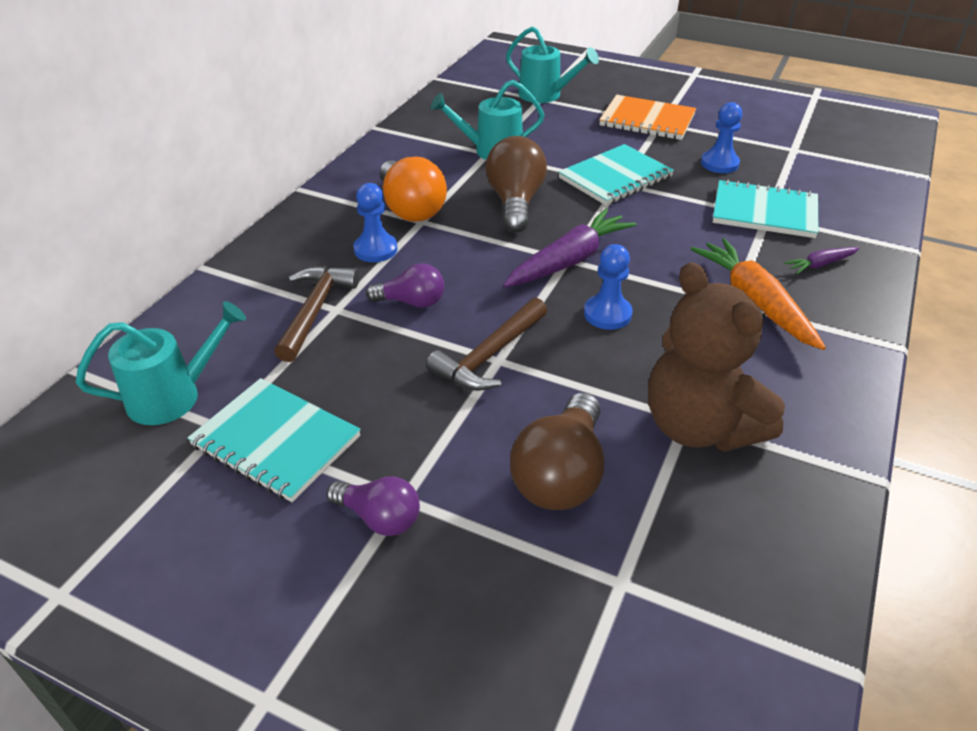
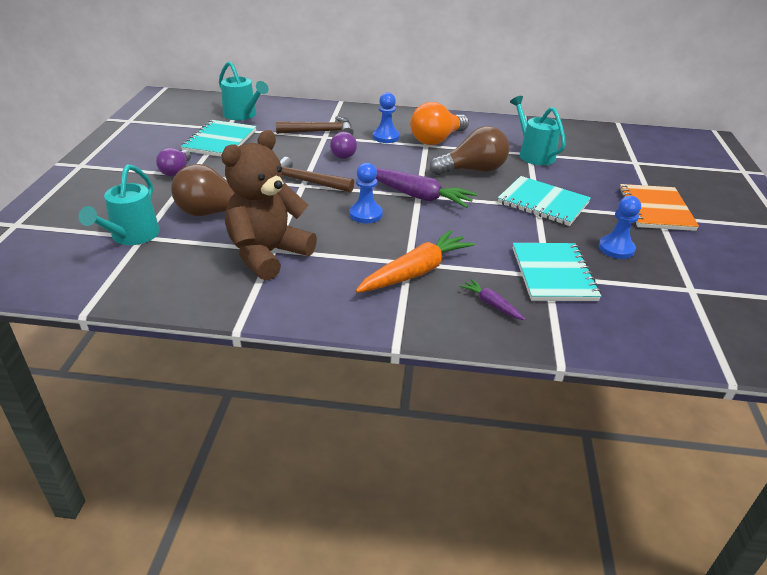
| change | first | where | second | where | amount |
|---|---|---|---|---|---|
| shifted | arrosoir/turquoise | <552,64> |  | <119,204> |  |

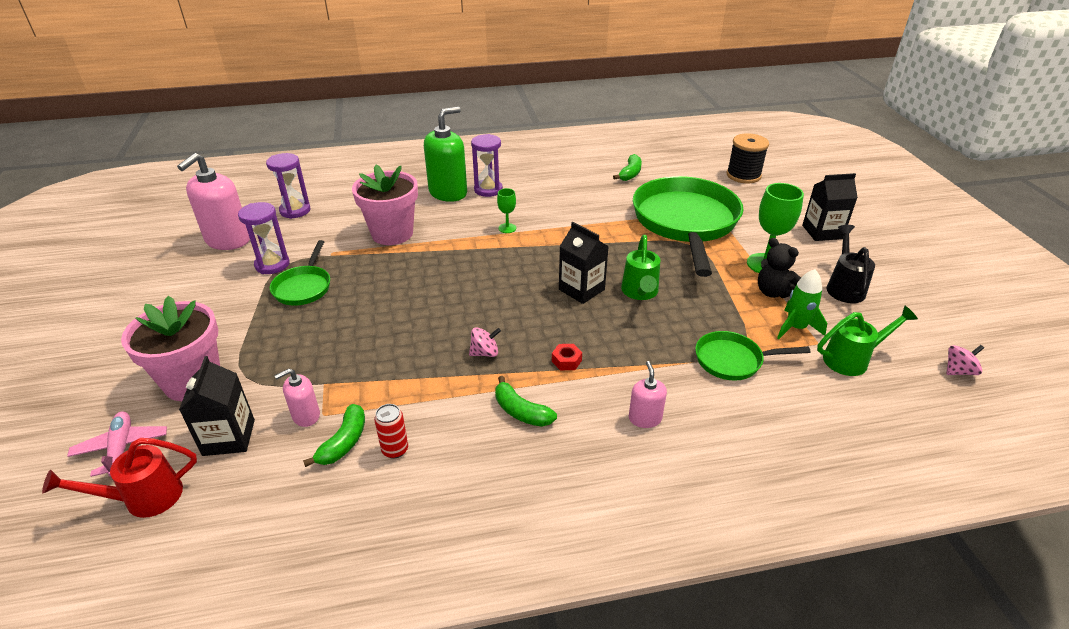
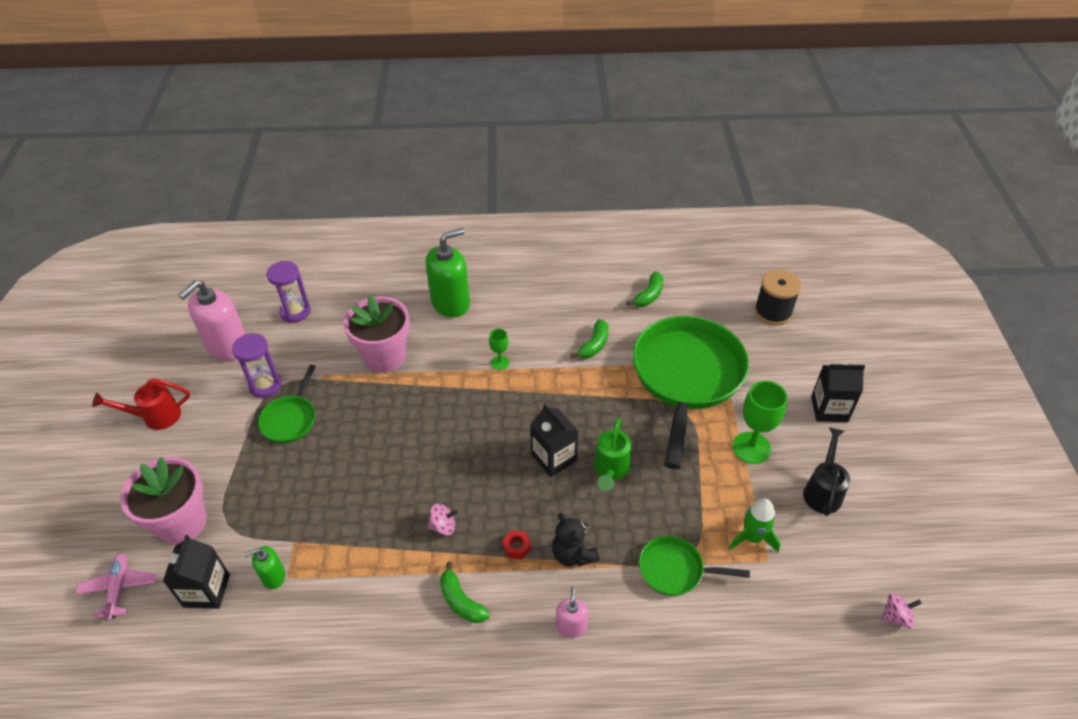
| change | first | where | second | where | amount |
|---|---|---|---|---|---|
| shifted | arrosoir/rouge | <119,478> |  | <141,404> |  |
| repainted | distributeur de savon/rose | <297,398> | distributeur de savon/vert | <264,567> |  |
| shifted | ours en peluche/noir | <779,268> |  | <575,539> |  |
| shifted | banane/vert | <334,435> |  | <589,338> |  |
| gone | canette/rouge | <391,431> |  |  |  |
| gone | sablier/violet | <487,165> |  |  |  |
| gone | arrosoir/vert | <867,341> |  |  |  |

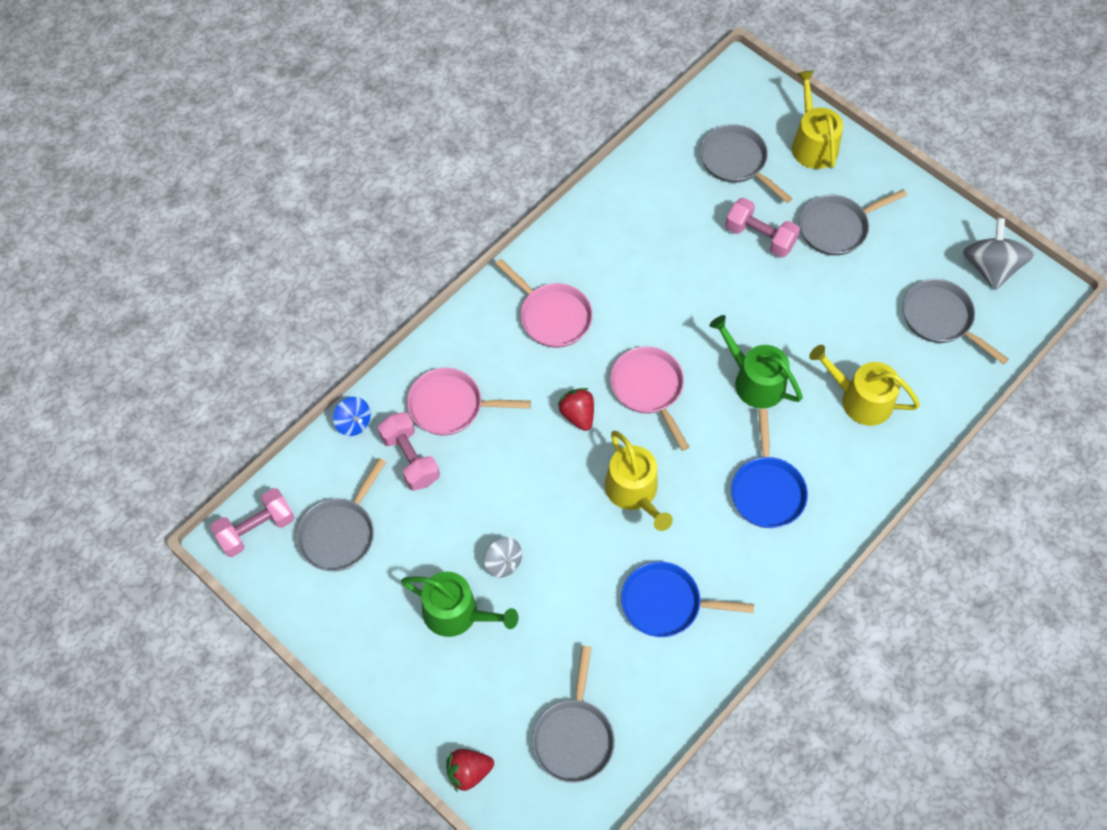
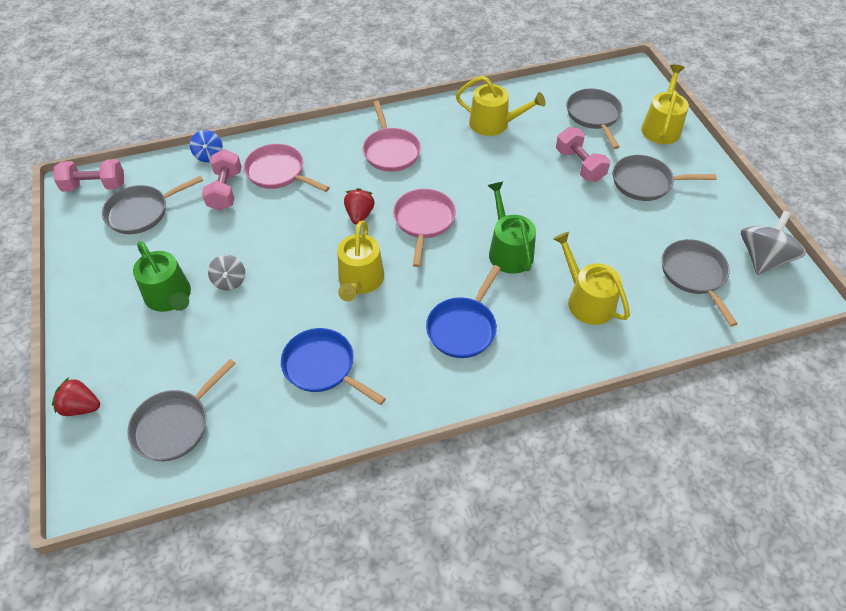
| change | first | where | second | where | amount |
|---|---|---|---|---|---|
| new |  |  | arrosoir/jaune | <501,106> |  |

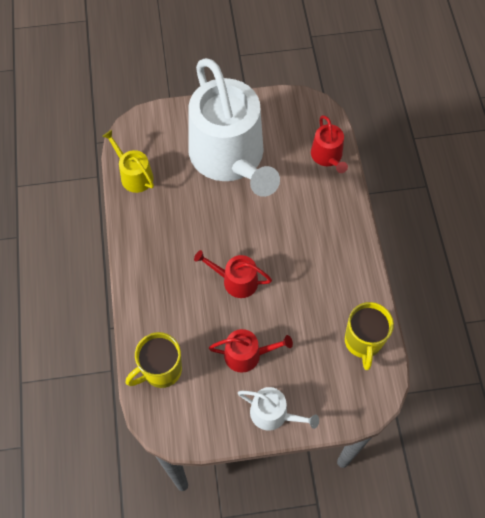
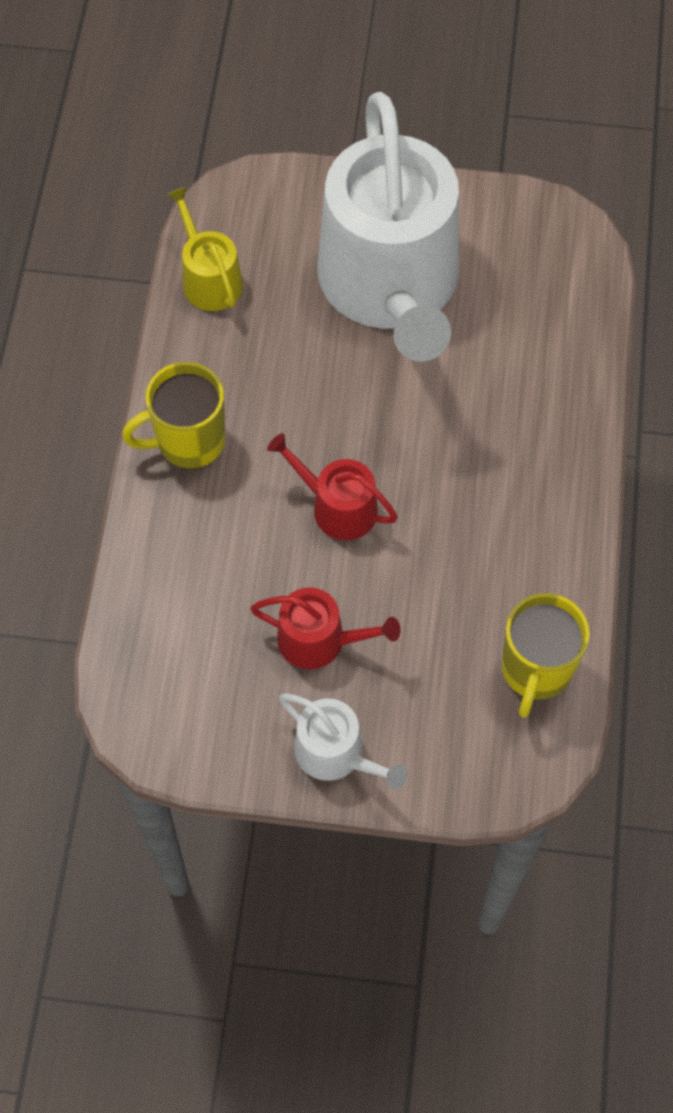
| change | first | where | second | where | amount |
|---|---|---|---|---|---|
| shifted | tasse/jaune | <154,360> |  | <173,415> |  |
| gone | arrosoir/rouge | <329,144> |  |  |  |

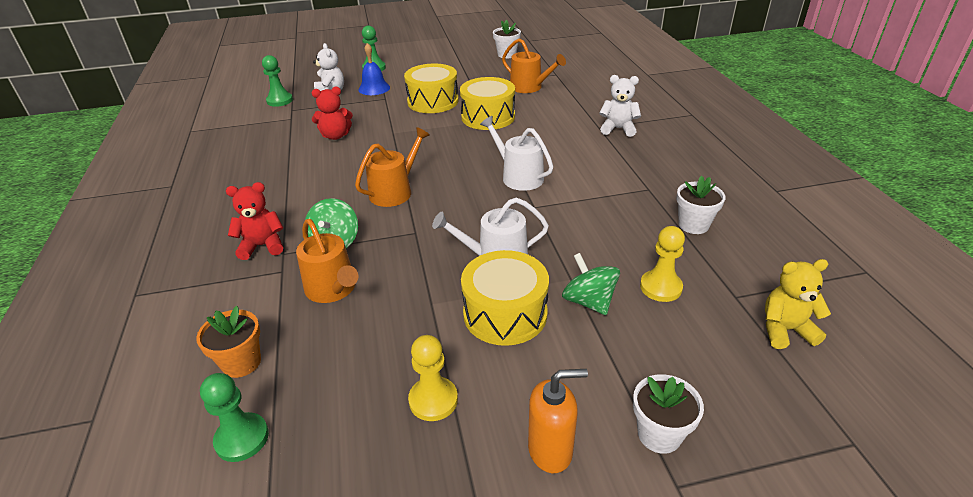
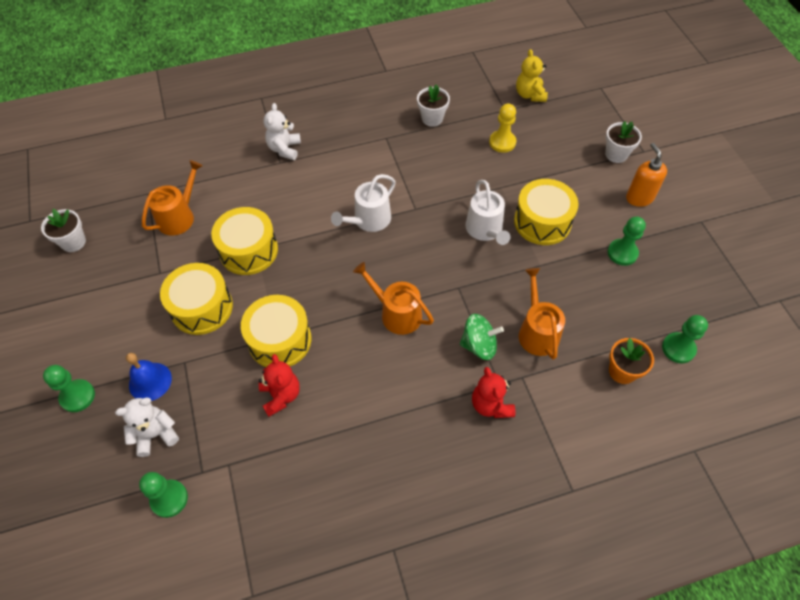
| change | first | where | second | where | amount |
|---|---|---|---|---|---|
| new |  |  | tambour/jaune | <276,331> |  |
| rotated | arrosoir/orange | <327,261> |  | <542,314> | 60 degrees counterclockwise |
| repainted | pion/jaune | <433,378> | pion/vert | <627,241> |  |
| gone | toupie/vert | <591,284> |  |  |  |

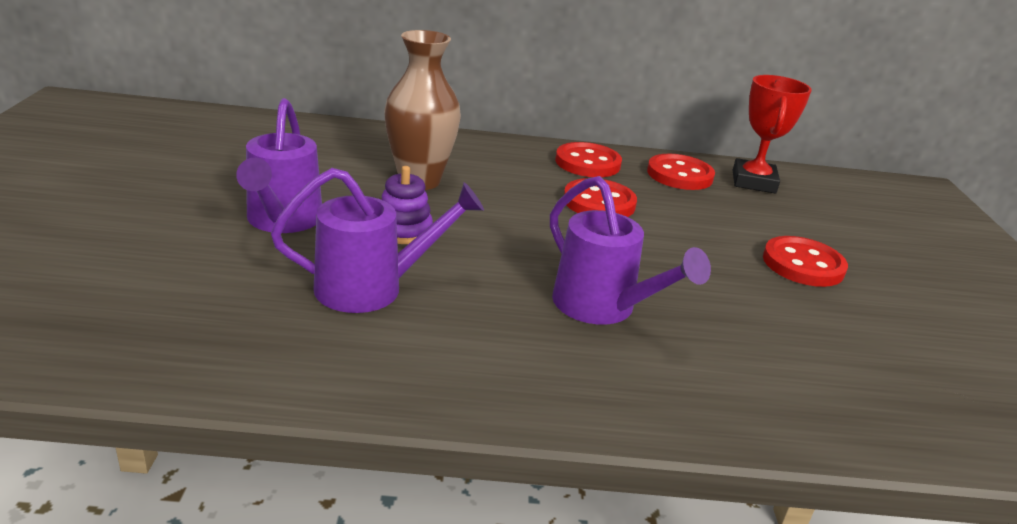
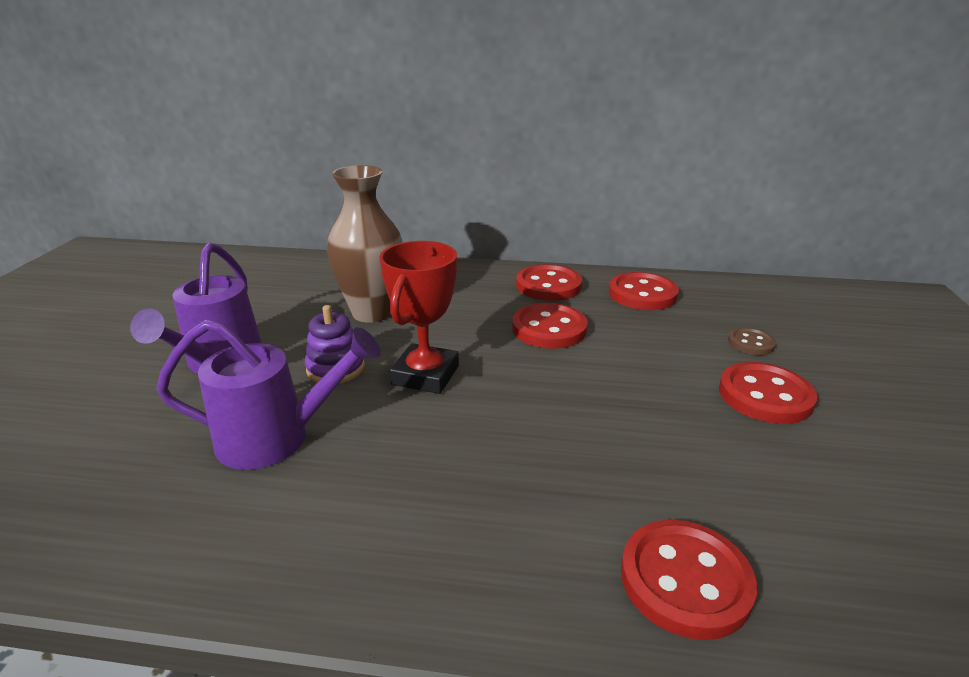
| change | first | where | second | where | amount |
|---|---|---|---|---|---|
| shifted | trophée/rouge | <772,134> |  | <419,317> |  |
| new |  |  | bouton/rouge | <689,580> |  |
| new |  |  | bouton/marron | <752,341> |  |
| gone | arrosoir/violet | <630,250> |  |  |  |

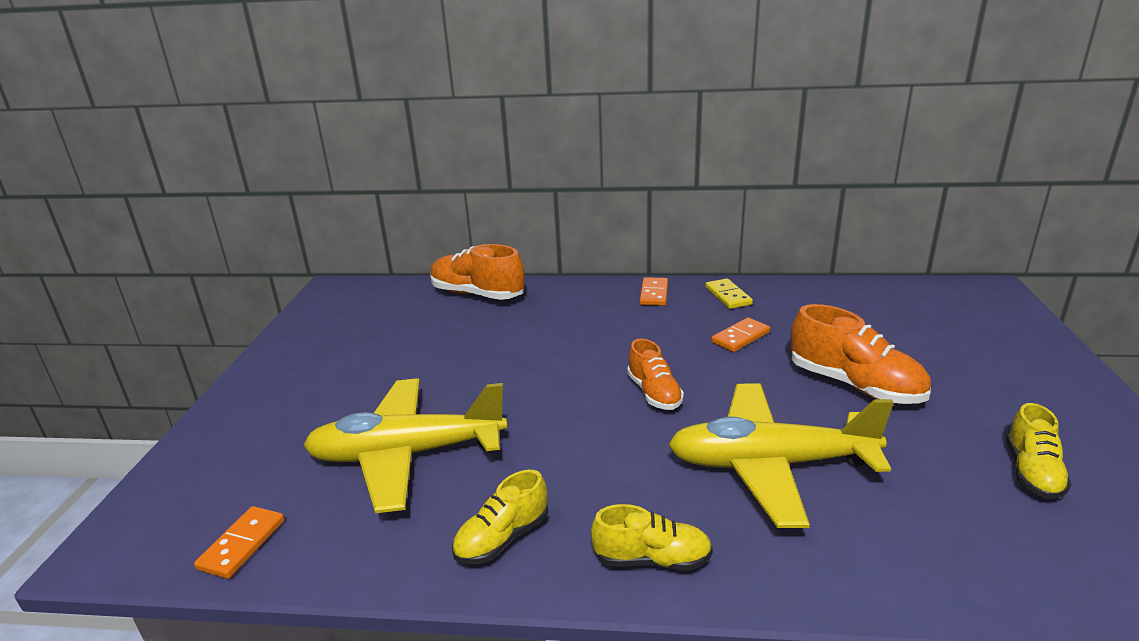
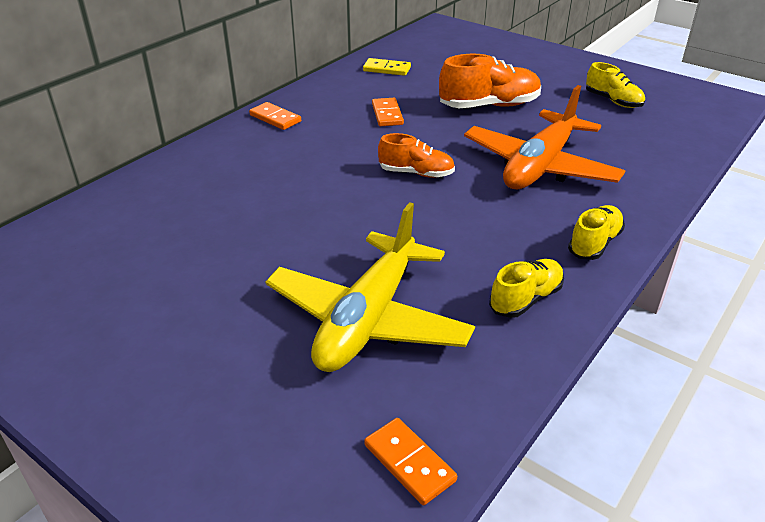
| change | first | where | second | where | amount |
|---|---|---|---|---|---|
| shifted | domino/jaune | <729,293> |  | <387,67> |  |
| repainted | avion/jaune | <781,455> | avion/orange | <544,137> |  |
| rotated | chaussure/jaune | <500,517> |  | <526,288> | 120 degrees counterclockwise |
| gone | chaussure/orange | <478,272> |  |  |  |

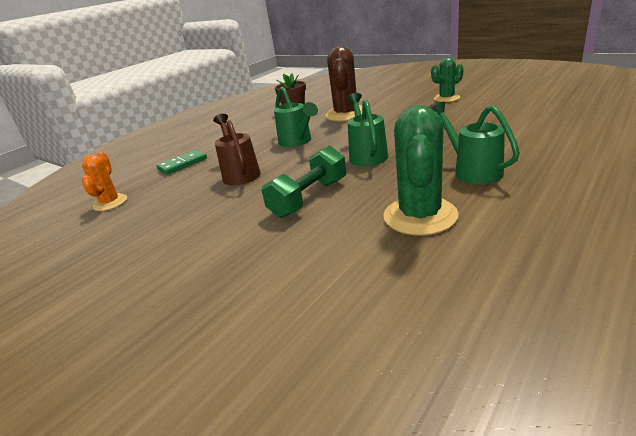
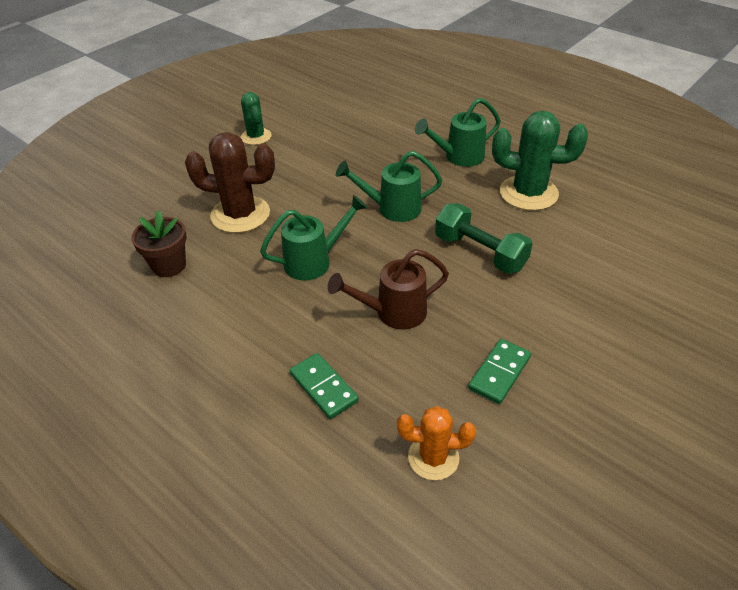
| change | first | where | second | where | amount |
|---|---|---|---|---|---|
| new |  |  | domino/vert | <499,371> |  |

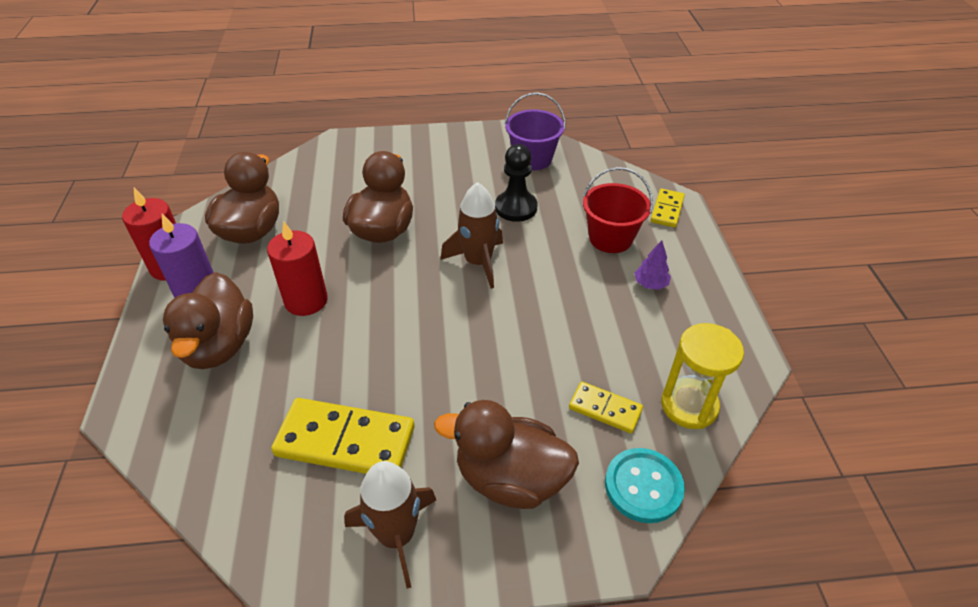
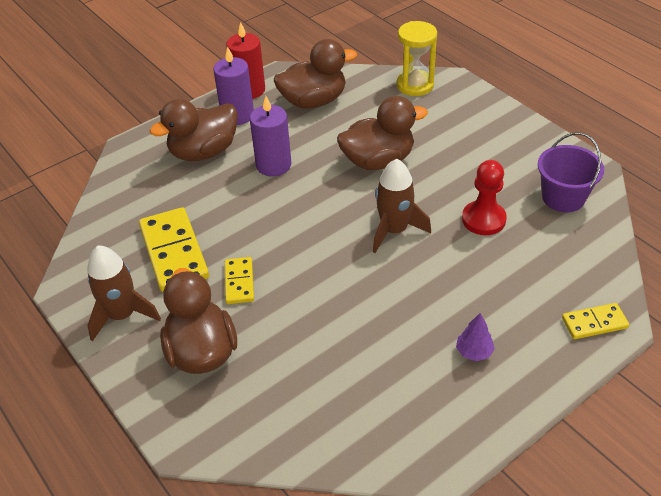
| change | first | where | second | where | amount |
|---|---|---|---|---|---|
| shifted | domino/jaune | <606,407> |  | <239,280> |  |
| repainted | bougie/rouge | <297,268> | bougie/violet | <270,136> |  |
| shifted | sablier/jaune | <702,376> |  | <417,58> |  |
| repainted | pion/noir | <516,183> | pion/rouge | <484,197> |  |
| gone | seau/rouge | <618,210> |  |  |  |
| gone | bouton/turquoise | <645,485> |  |  |  |

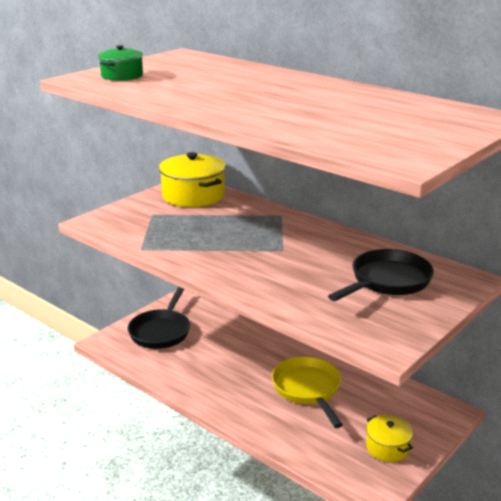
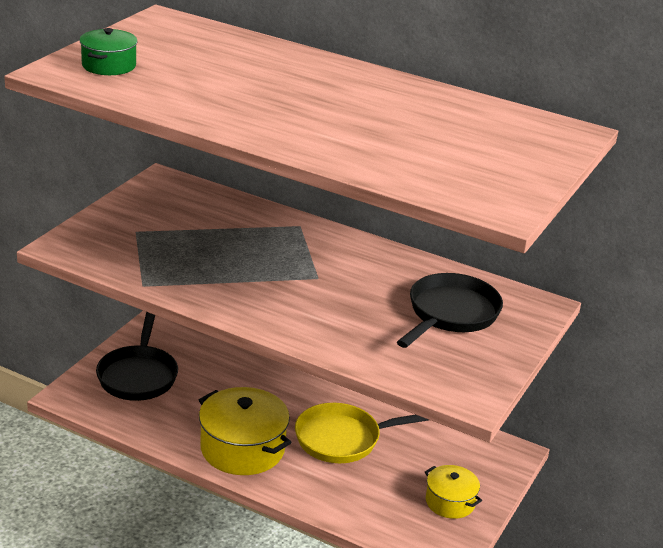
| change | first | where | second | where | amount |
|---|---|---|---|---|---|
| shifted | marmite/jaune | <192,179> |  | <245,431> |  |
| rotated | poêle/jaune | <307,392> |  | <362,433> | 75 degrees counterclockwise |

